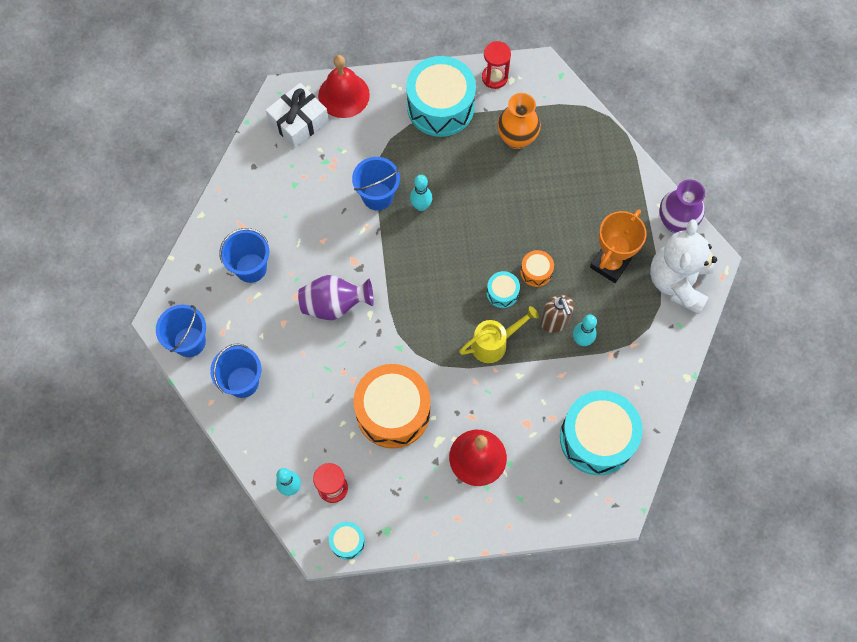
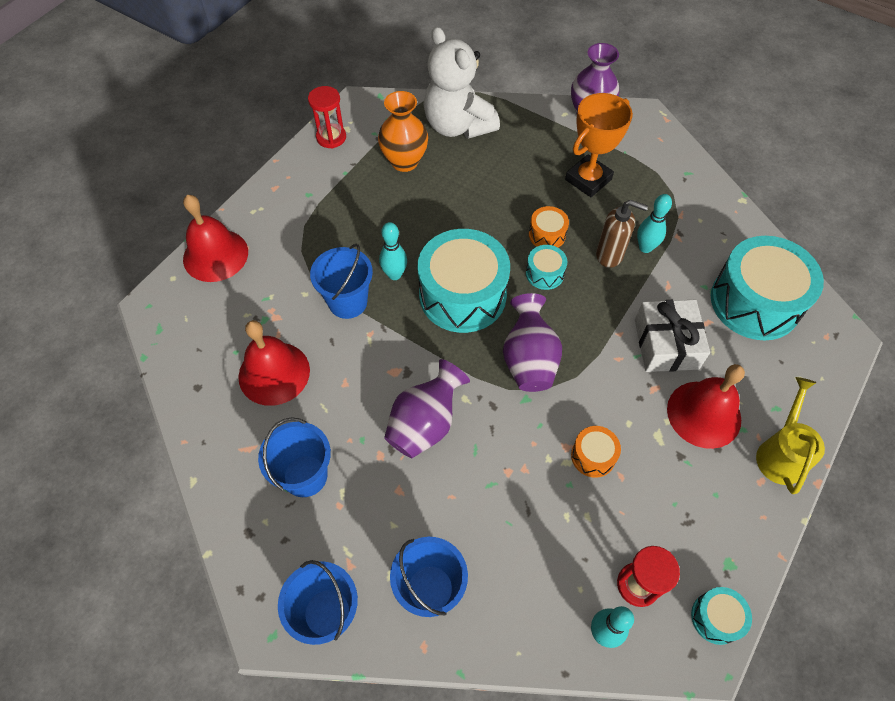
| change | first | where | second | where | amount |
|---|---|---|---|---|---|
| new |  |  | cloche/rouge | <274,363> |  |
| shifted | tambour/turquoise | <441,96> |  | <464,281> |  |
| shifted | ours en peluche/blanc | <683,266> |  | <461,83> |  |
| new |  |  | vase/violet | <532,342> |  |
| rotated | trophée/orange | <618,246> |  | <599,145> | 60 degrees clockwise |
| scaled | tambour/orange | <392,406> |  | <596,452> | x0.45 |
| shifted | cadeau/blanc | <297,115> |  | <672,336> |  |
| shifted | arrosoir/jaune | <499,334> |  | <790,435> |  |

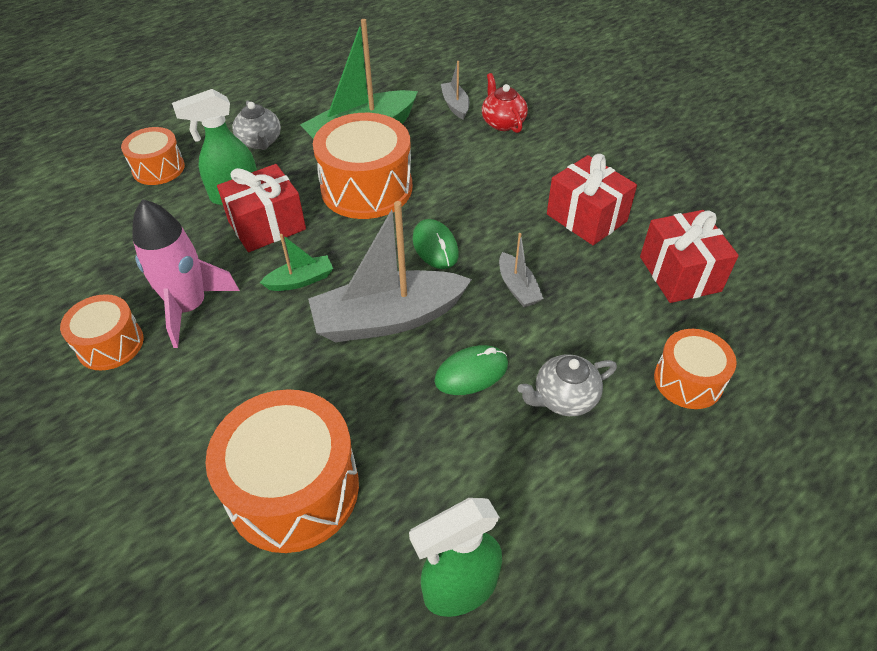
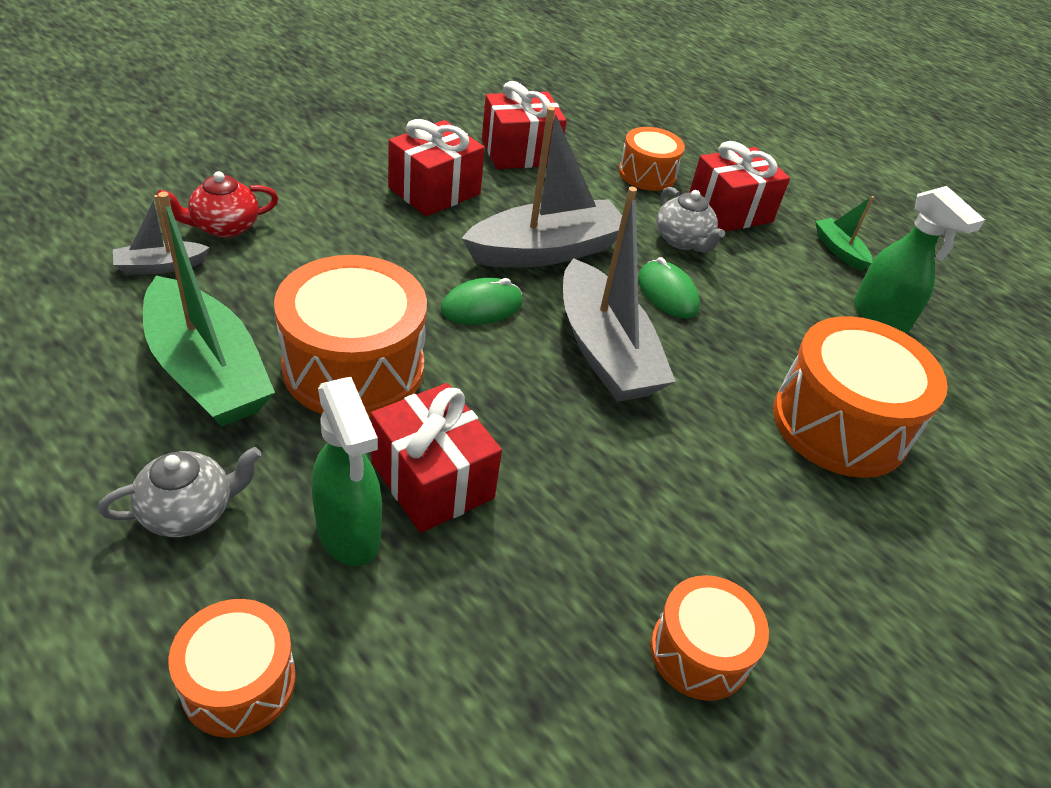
| change | first | where | second | where | amount |
|---|---|---|---|---|---|
| scaled | bateau/gris | <521,270> |  | <541,187> | x2.12 |
| new |  |  | cadeau/rouge | <740,186> |  |
| shifted | bateau/vert | <296,262> |  | <844,233> |  |
| gone | fusée/rose | <186,273> |  |  |  |

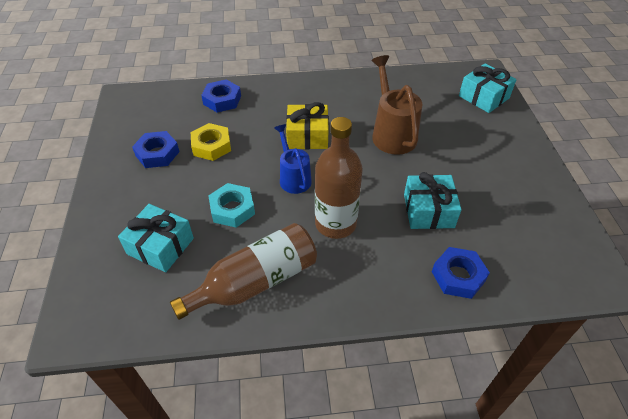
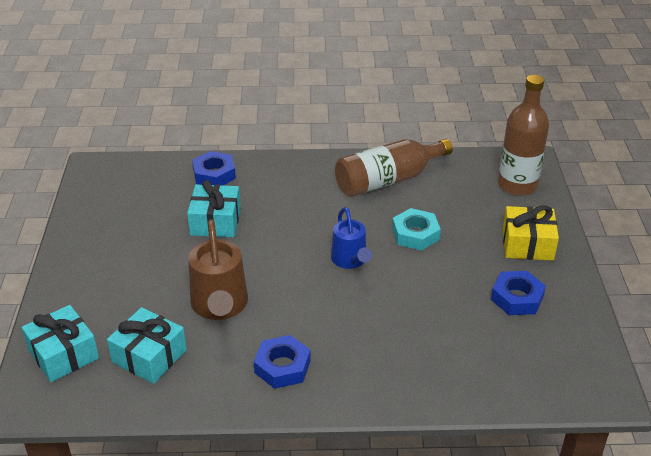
| change | first | where | second | where | amount |
|---|---|---|---|---|---|
| shifted | cadeau/turquoise | <156,238> |  | <147,345> |  |
| shifted | écrou/bleu | <221,96> |  | <282,362> |  |
| shifted | bouteille/marron | <339,178> |  | <523,135> |  |
| shifted | cadeau/jaune | <307,125> |  | <531,233> |  |
| gone | écrou/jaune | <211,142> |  |  |  |

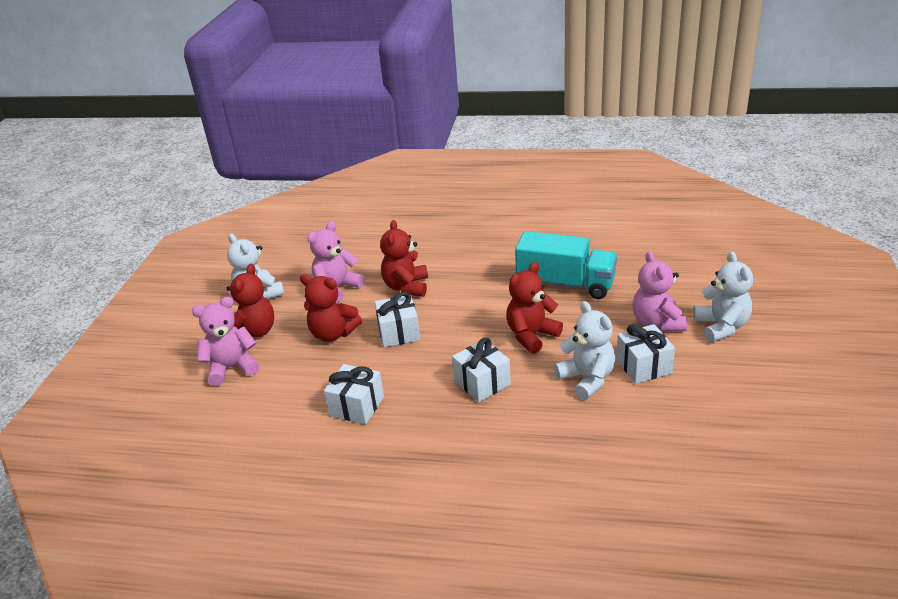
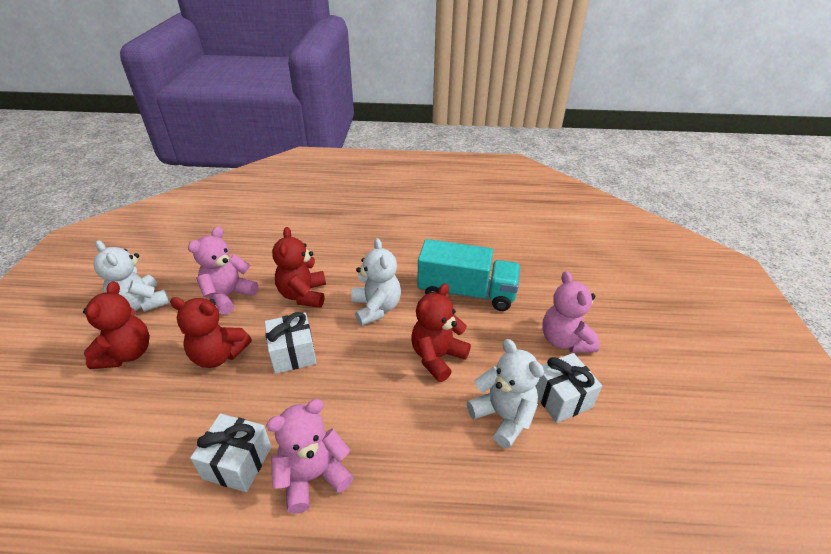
| change | first | where | second | where | amount |
|---|---|---|---|---|---|
| shifted | ours en peluche/rose | <225,341> |  | <309,456> |  |
| shifted | ours en peluche/blanc | <723,296> |  | <376,282> |  |
| gone | cadeau/blanc | <481,370> |  |  |  |

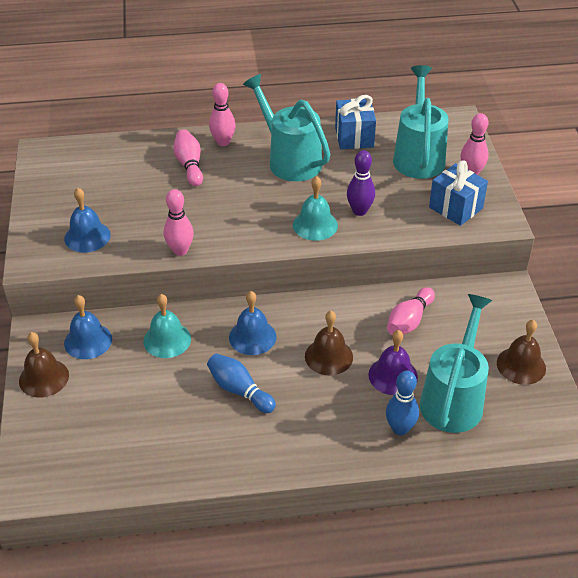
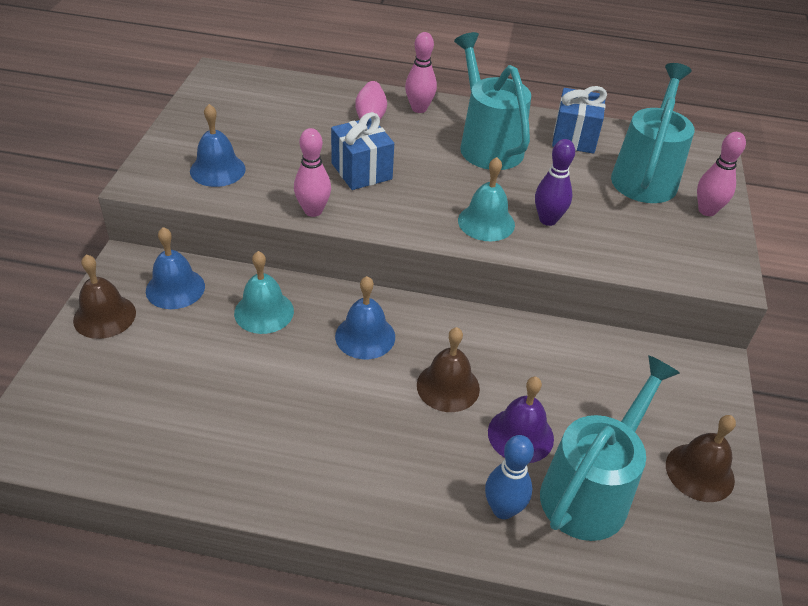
| change | first | where | second | where | amount |
|---|---|---|---|---|---|
| shifted | cadeau/bleu | <458,193> |  | <362,151> |  |
| gone | quille/bleu | <241,383> |  |  |  |
| gone | quille/rose | <411,311> |  |  |  |

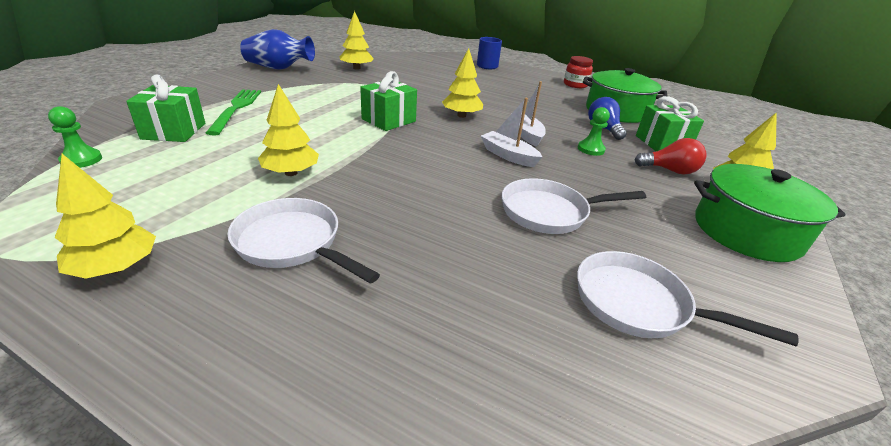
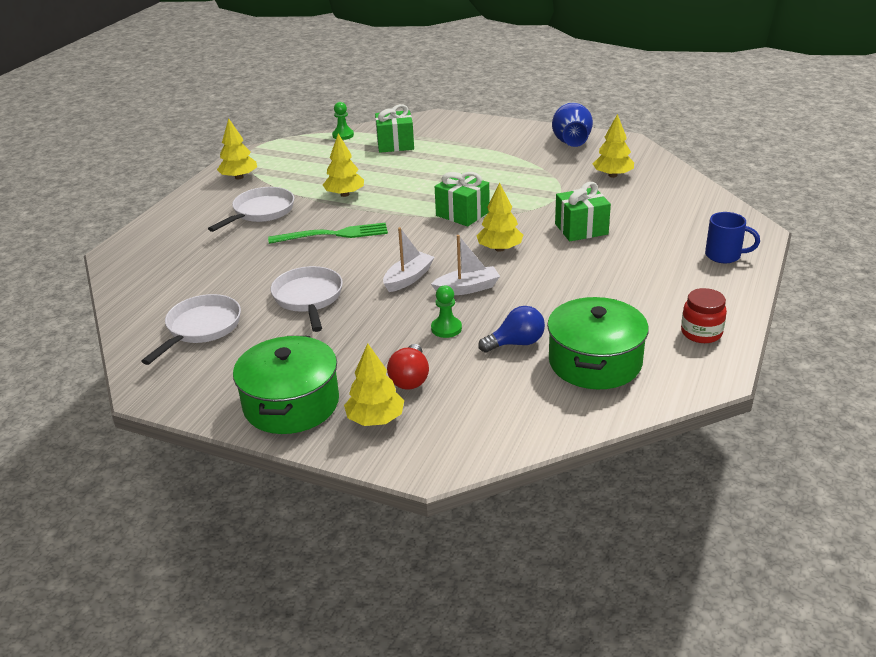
| change | first | where | second | where | amount |
|---|---|---|---|---|---|
| shifted | fourchette/vert | <233,112> |  | <328,233> |  |
| shifted | cadeau/vert | <670,123> |  | <583,211> |  |

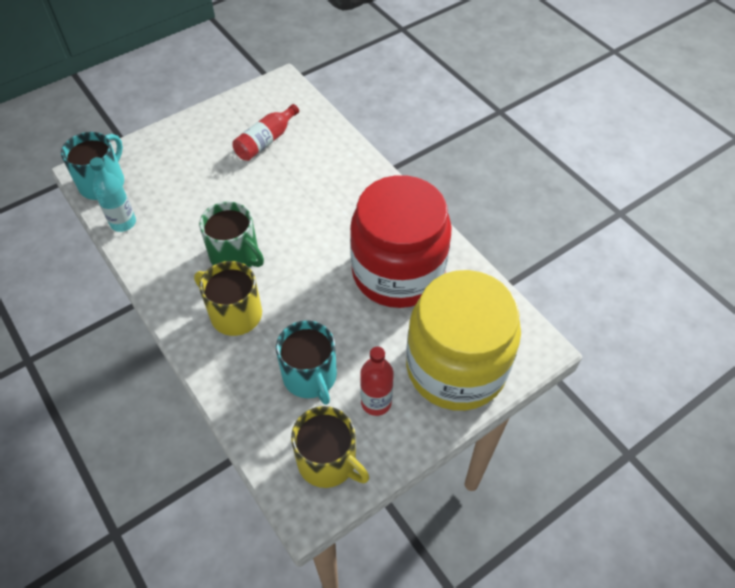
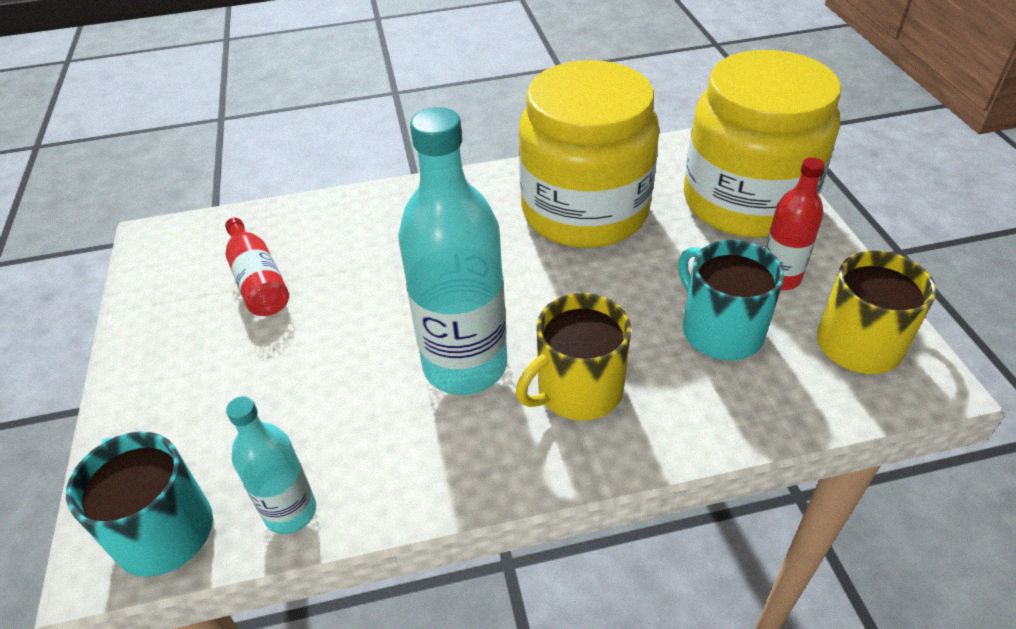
| change | first | where | second | where | amount |
|---|---|---|---|---|---|
| swapped | tasse/vert | <231,234> | bouteille/turquoise | <452,251> |  |
| repainted | bocal/rouge | <401,241> | bocal/jaune | <589,154> |  |
| rotated | tasse/turquoise | <306,362> |  | <731,300> | 120 degrees counterclockwise |

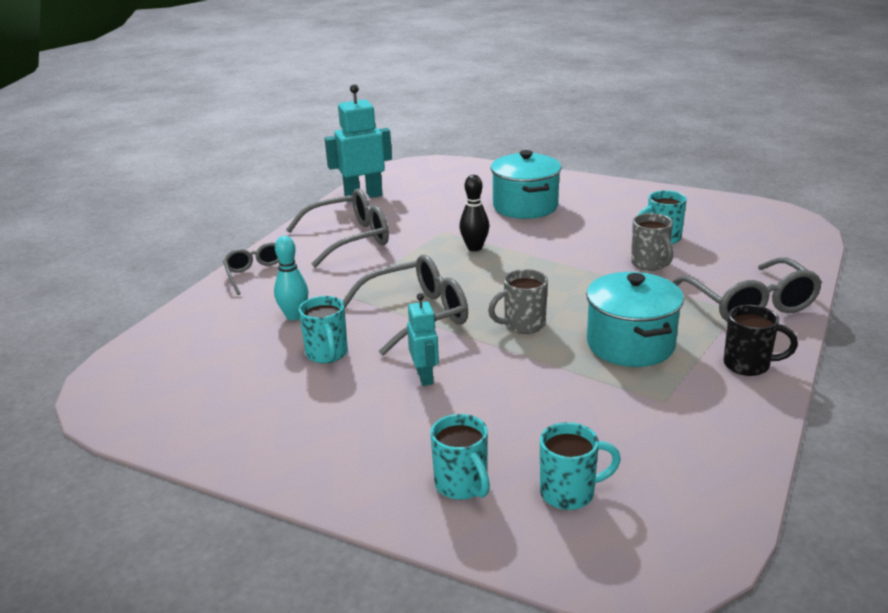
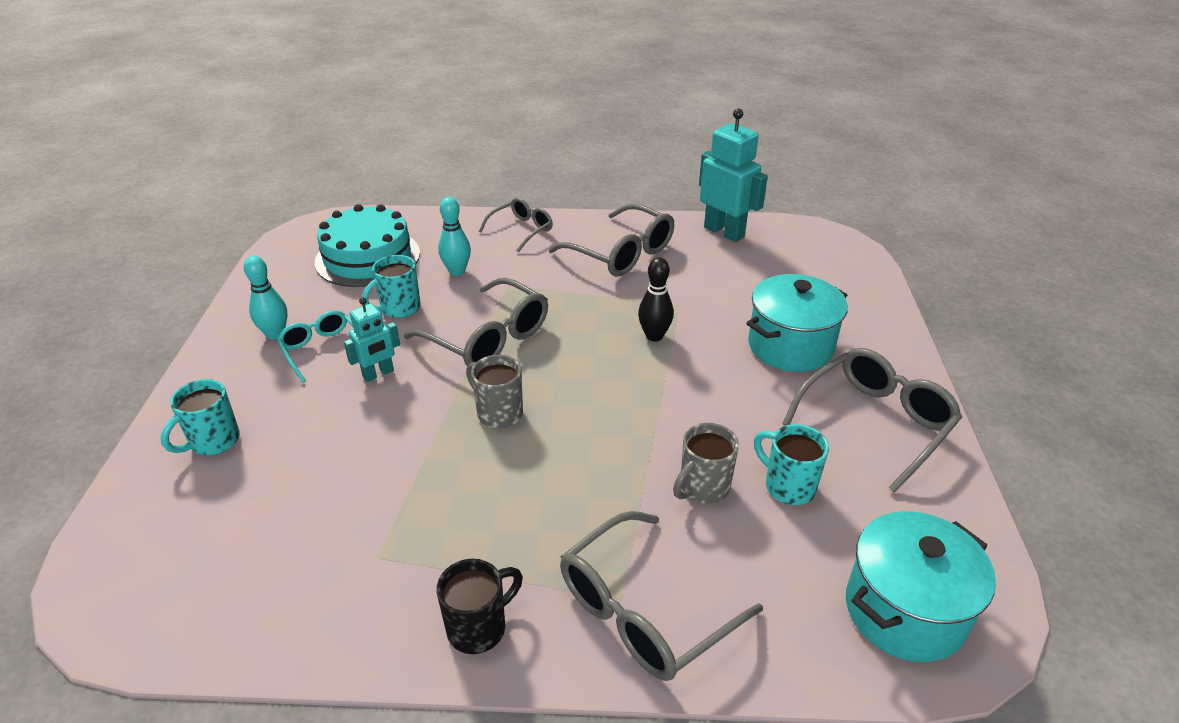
| change | first | where | second | where | amount |
|---|---|---|---|---|---|
| new |  |  | quille/turquoise | <265,298> |  |
| new |  |  | lunettes/turquoise | <315,346> |  |
| new |  |  | gâteau/turquoise | <367,245> |  |
| rotated | tasse/noir | <760,340> |  | <479,606> | 120 degrees counterclockwise |
| new |  |  | lunettes/gris | <872,420> |  |
| shifted | marmite/turquoise | <635,319> |  | <921,586> |  |
| gone | tasse/turquoise | <580,466> |  |  |  |

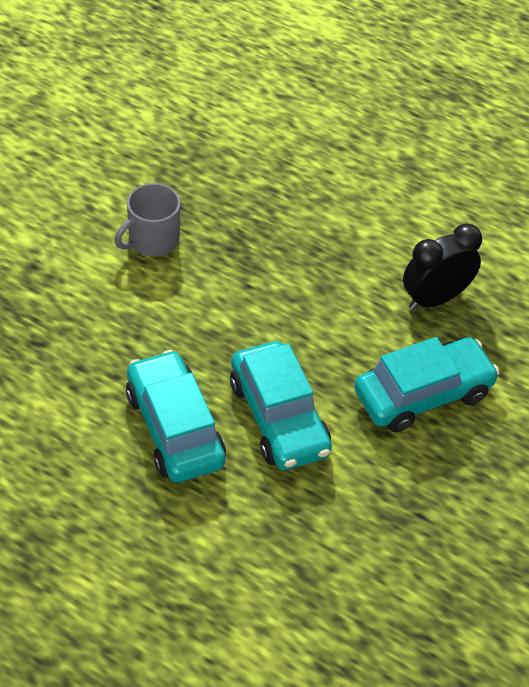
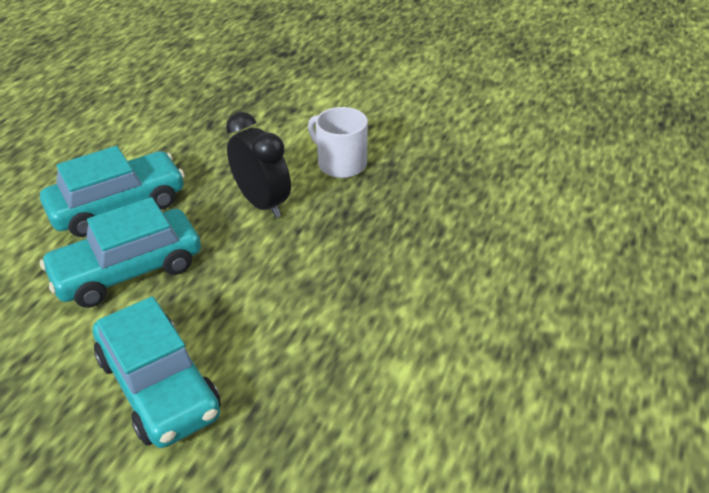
| change | first | where | second | where | amount |
|---|---|---|---|---|---|
| shifted | réveil/noir | <442,266> |  | <258,165> |  |
| repainted | tasse/gris | <147,220> | tasse/blanc | <338,142> |  |

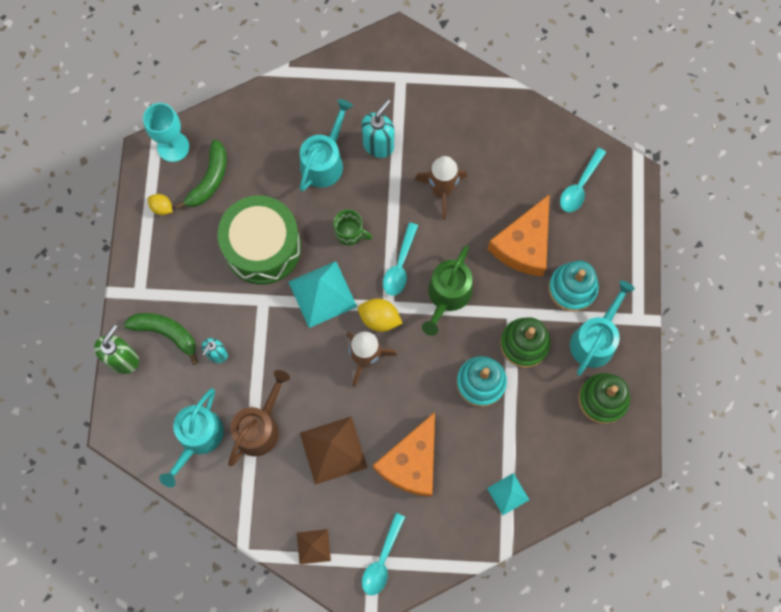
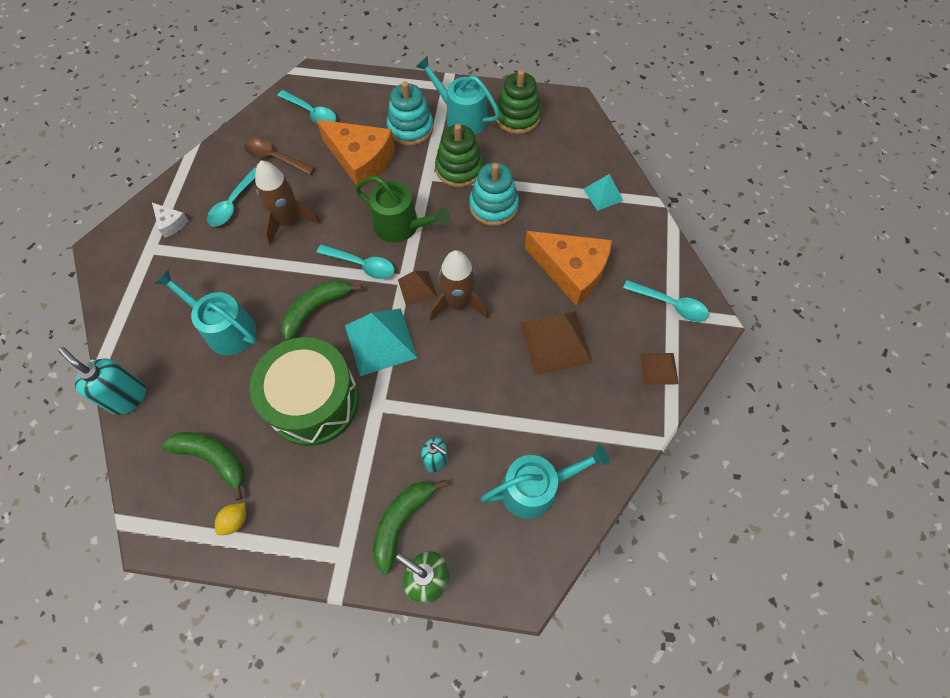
| change | first | where | second | where | amount |
|---|---|---|---|---|---|
| shifted | distributeur de savon/turquoise | <377,128> |  | <102,381> |  |
| new |  |  | fromage/blanc | <170,220> |  |
| new |  |  | cuillère/turquoise | <231,197> |  |
| new |  |  | cuillère/marron | <279,156> |  |
| swapped | tasse/vert | <352,227> | banane/vert | <321,310> |  |
| swapped | citron/jaune | <380,315> | pyramide/marron | <417,288> |  |
| rotated | arrosoir/turquoise | <191,437> |  | <545,482> | 45 degrees counterclockwise |
| gone | verre à pied/turquoise | <166,132> |  |  |  |
| gone | arrosoir/marron | <259,418> |  |  |  |

